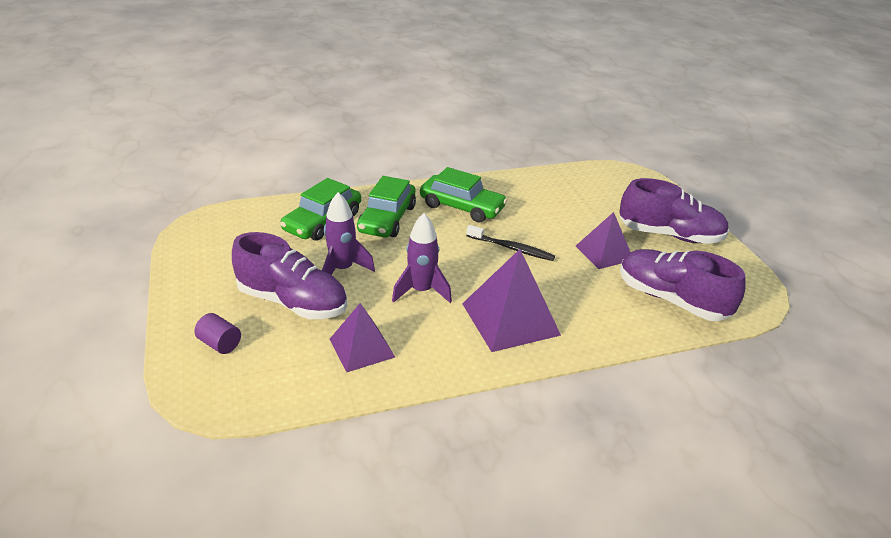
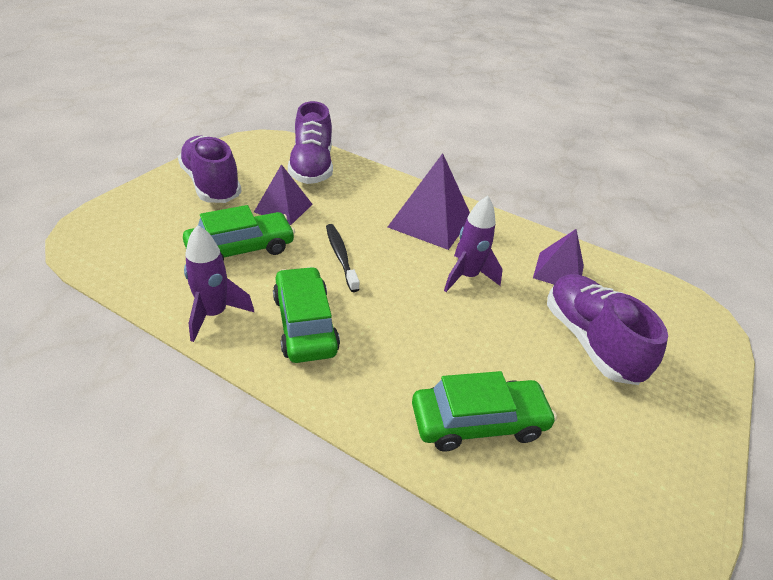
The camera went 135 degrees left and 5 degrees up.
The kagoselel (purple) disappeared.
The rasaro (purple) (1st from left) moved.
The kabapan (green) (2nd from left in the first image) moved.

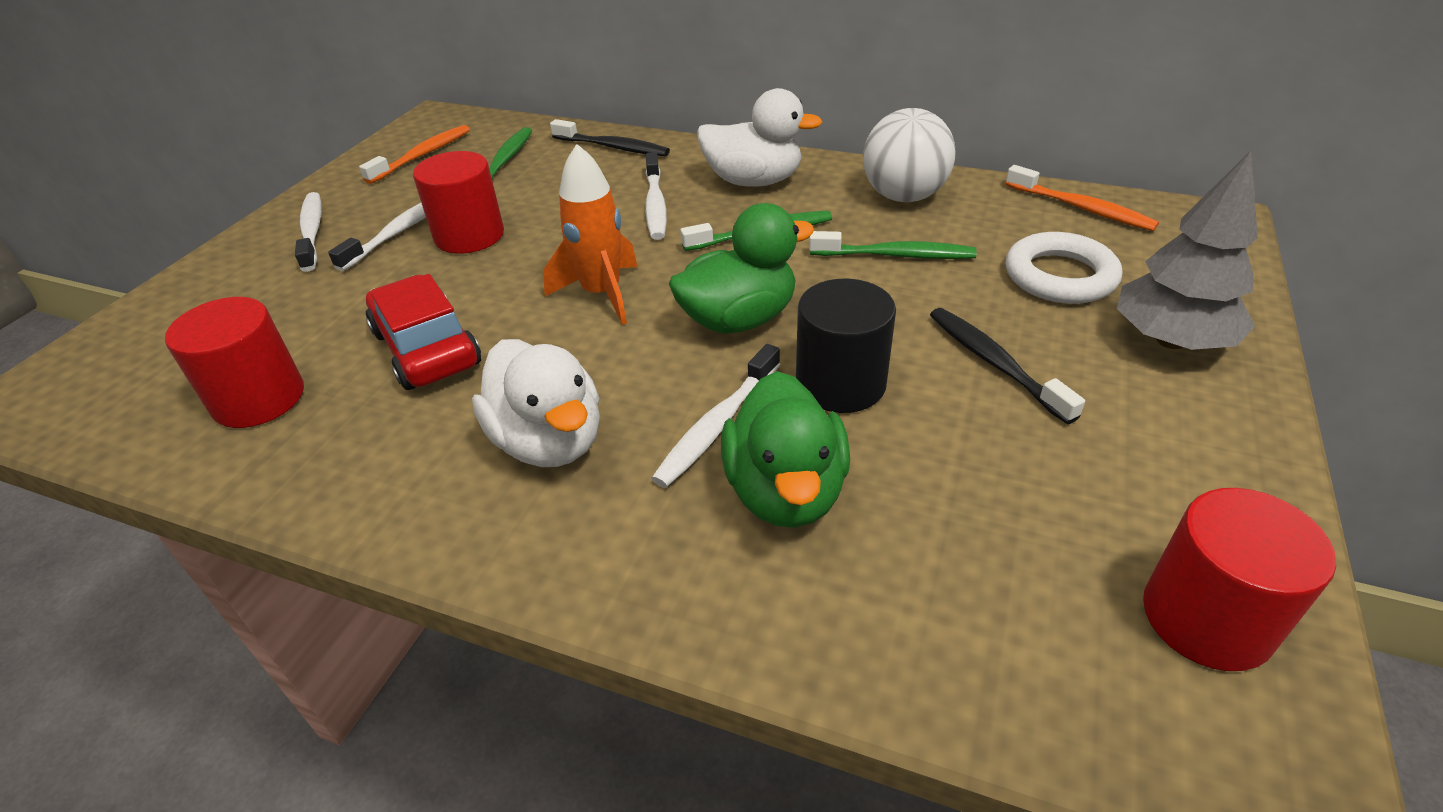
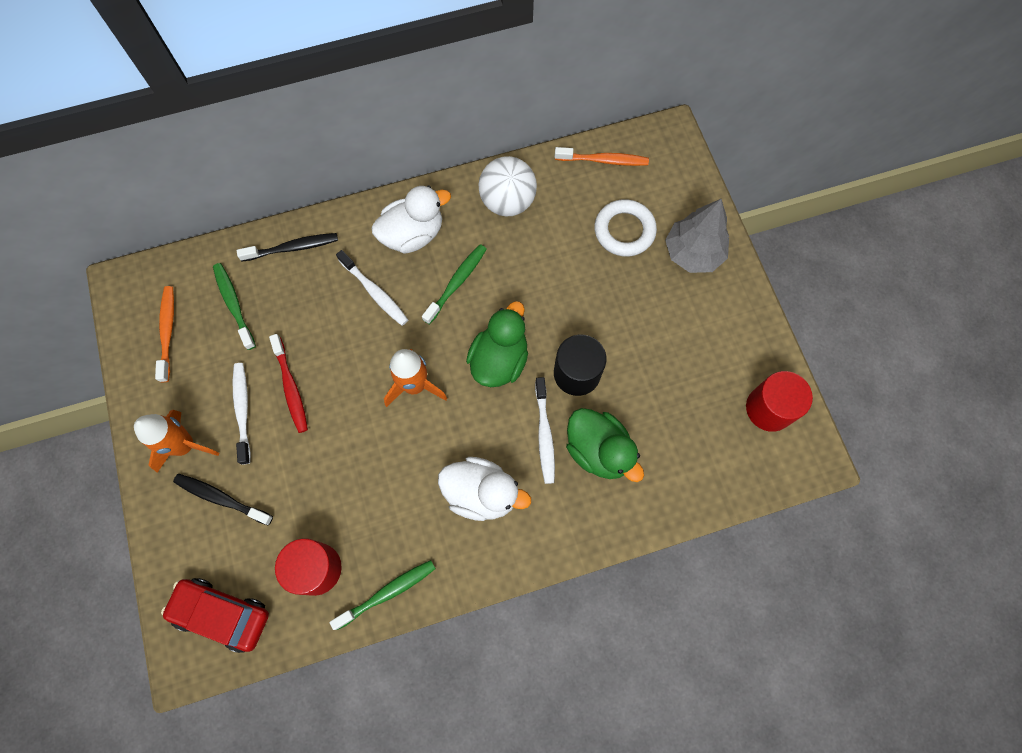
The camera went 40 degrees left and 30 degrees up.
The kabapan (red) moved.
The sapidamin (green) (3rd from left in the first image) moved.
The sapidamin (black) (2nd from left in the first image) moved.
The sapidamin (white) (1st from left) was replaced by the rasaro (orange) (1st from left).
The kagoselel (red) (2nd from left) was replaced by the sapidamin (red).

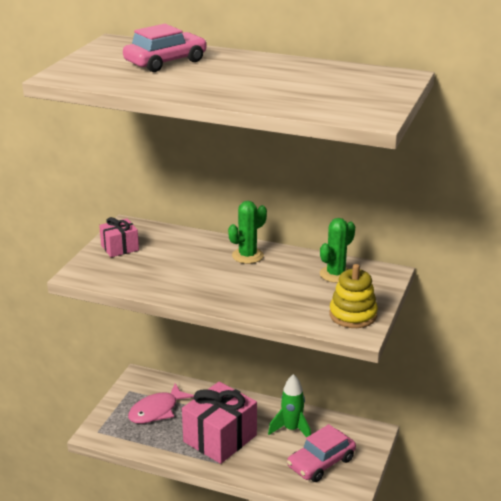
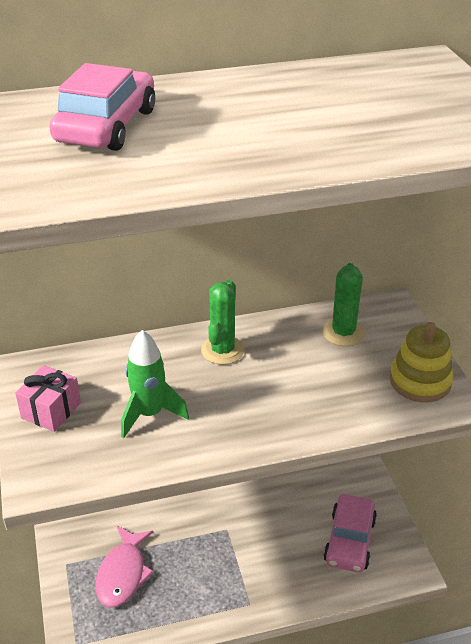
The camera went 35 degrees left and 10 degrees up.
The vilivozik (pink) (2nd from left) disappeared.
The rasaro (green) moved.

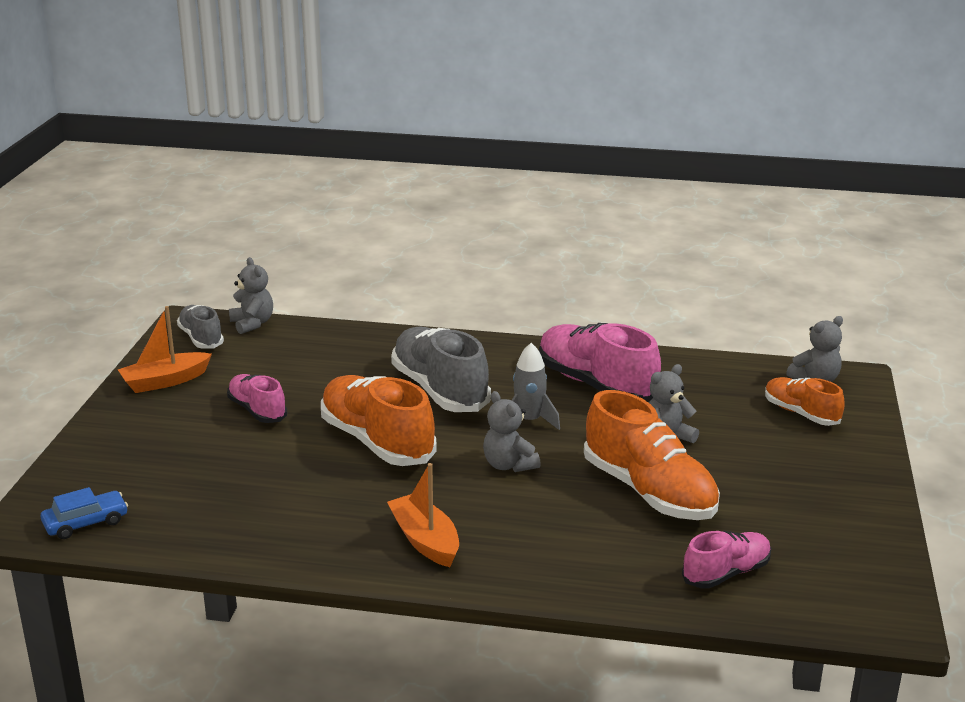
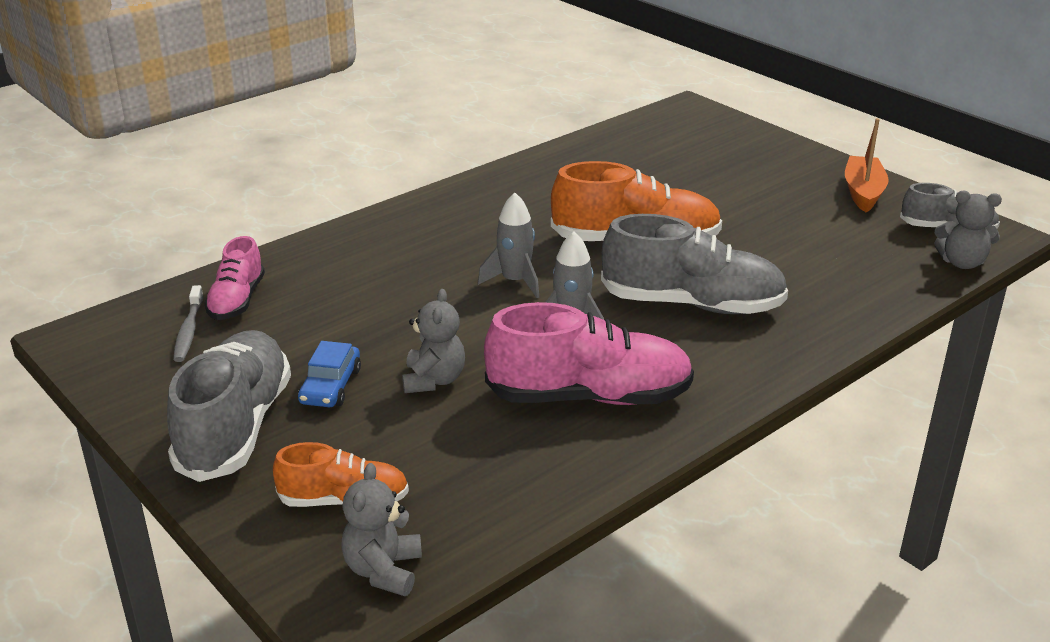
The camera went 130 degrees right and 5 degrees up.
The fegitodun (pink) (1st from left) disappeared.
The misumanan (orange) (2nd from left) disappeared.
The fegitodun (orange) (2nd from left) disappeared.
The fegitodun (grey) (1st from left) appeared.
The sapidamin (grey) appeared.
The kabapan (blue) moved.
The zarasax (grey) (2nd from left) was replaced by the rasaro (grey) (1st from left).

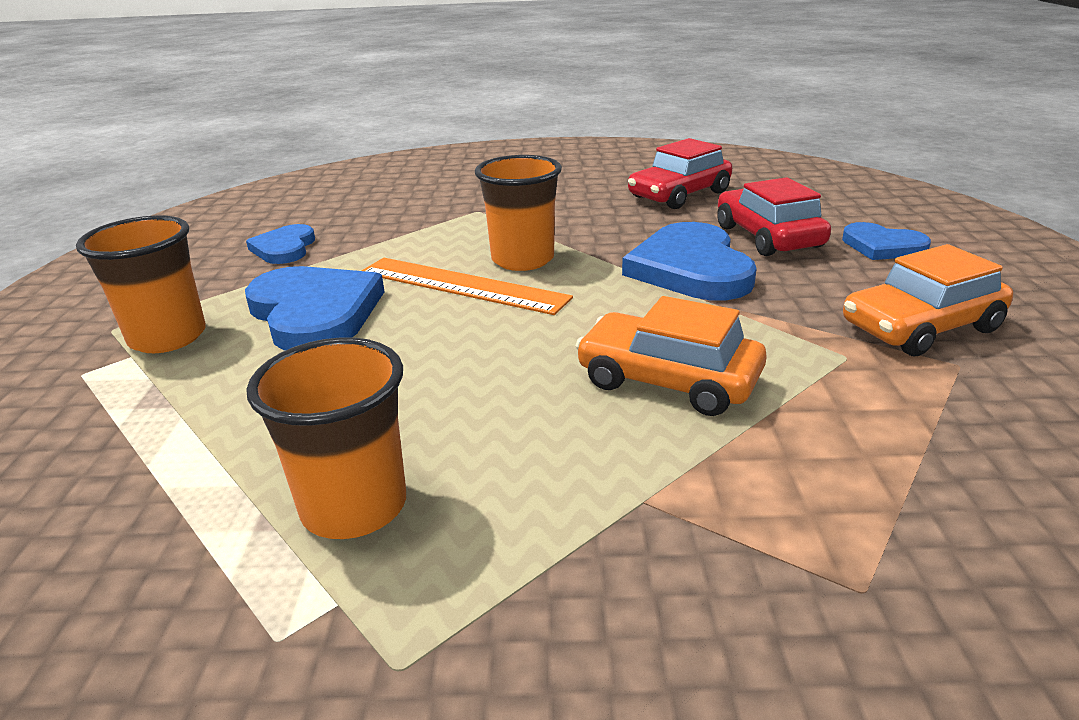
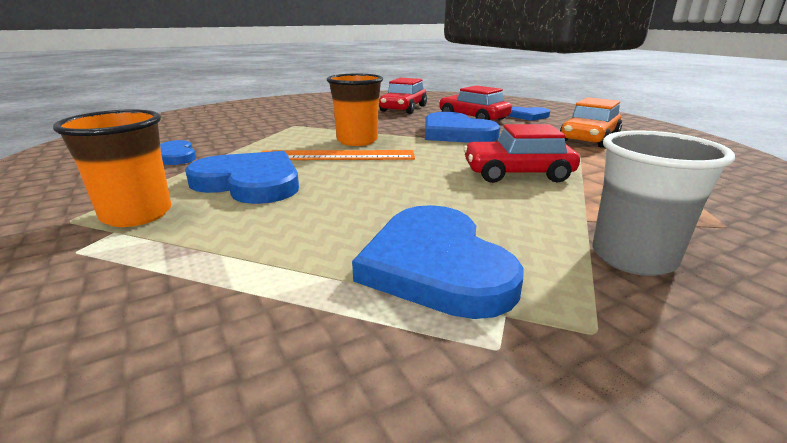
The camera went 30 degrees left and 5 degrees down.
The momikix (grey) appeared.
The momikix (orange) (2nd from left) was replaced by the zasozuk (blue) (3rd from left).
The kabapan (orange) (1st from left) became the kabapan (red) (3rd from left).

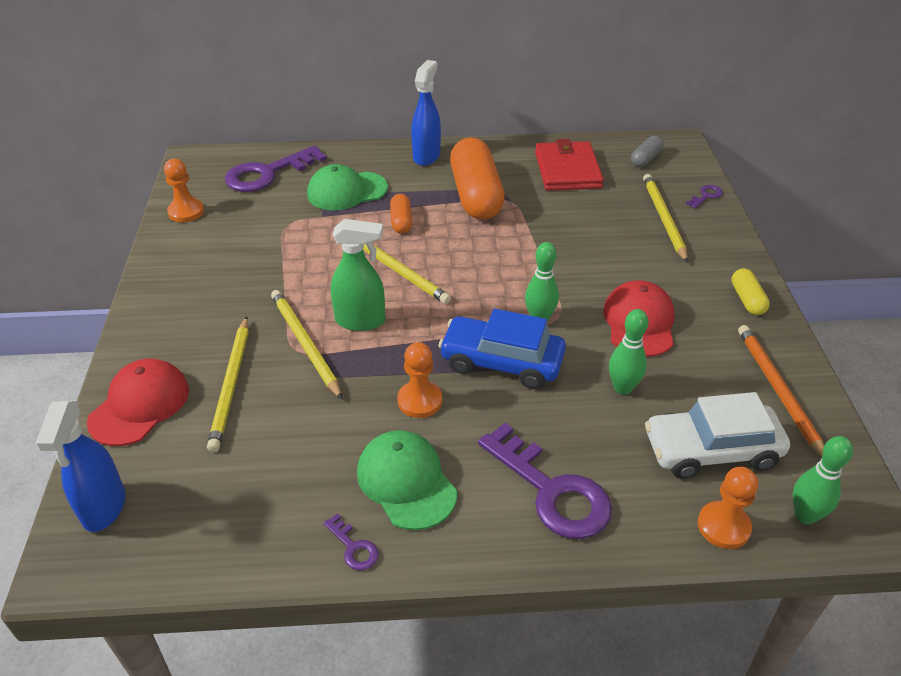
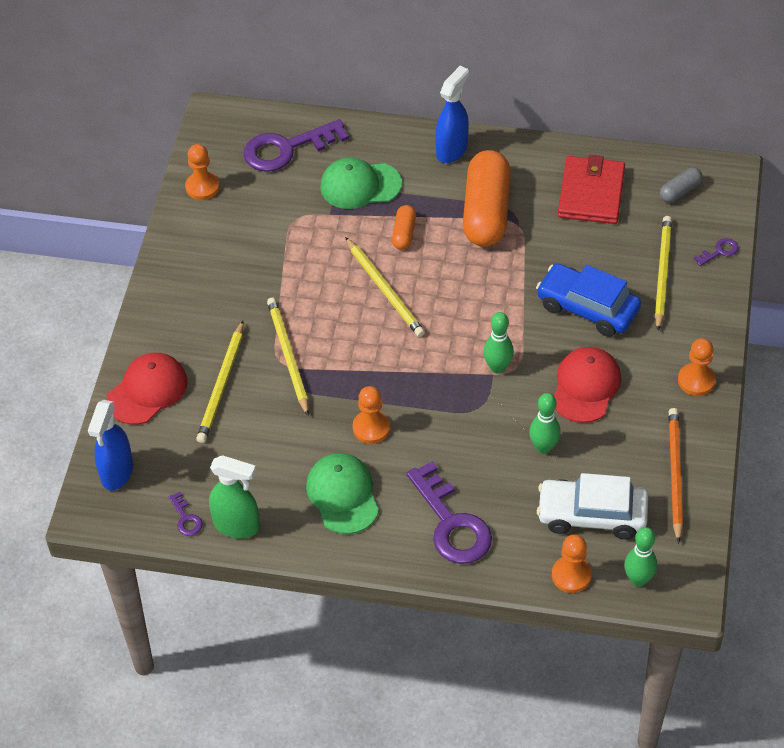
The camera went 15 degrees right and 10 degrees up.
The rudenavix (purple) (2nd from left in the first image) moved.
The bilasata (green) moved.
The kabapan (blue) moved.
The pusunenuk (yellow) was replaced by the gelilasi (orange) (4th from left).

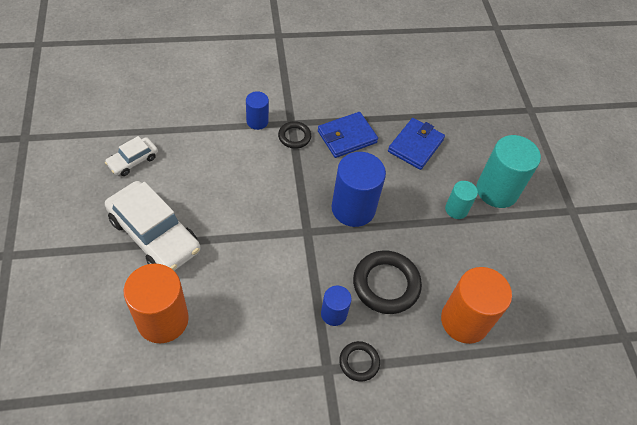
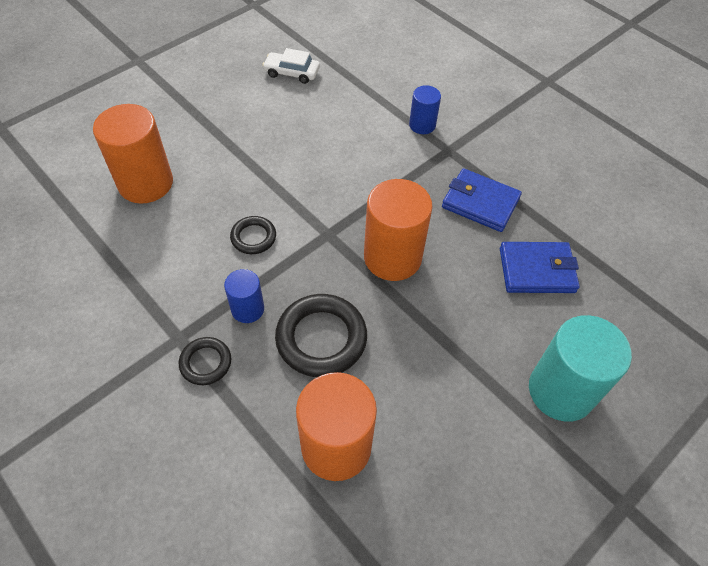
The camera went 60 degrees right and 0 degrees up.
The kabapan (white) (2nd from left) disappeared.
The kagoselel (turquoise) (1st from left) disappeared.
The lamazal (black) (1st from left in the first image) moved.
The kagoselel (blue) (3rd from left) became the kagoselel (orange) (3rd from left).

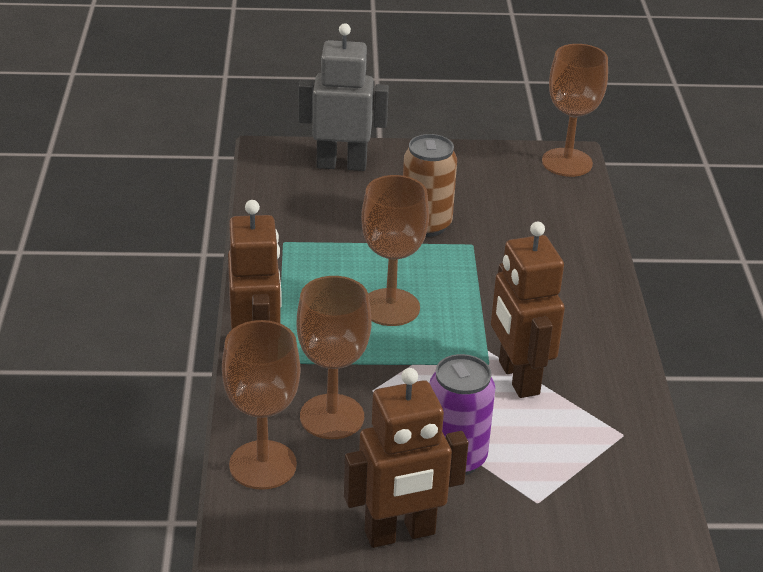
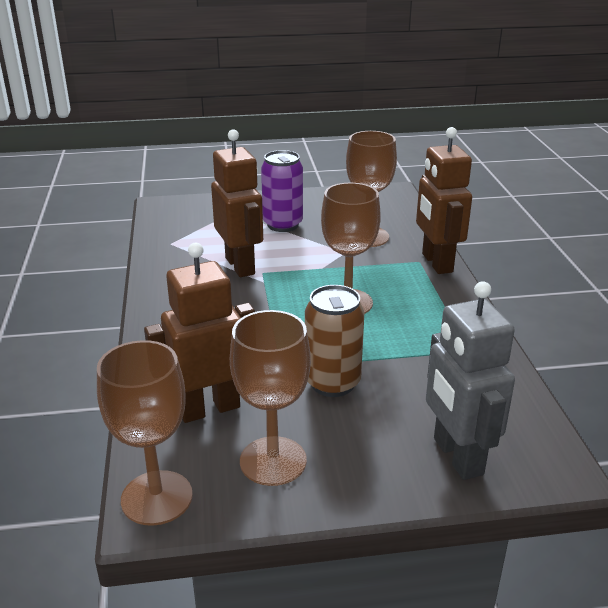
The camera went 175 degrees right and 5 degrees down.
The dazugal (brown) (1st from left in the first image) moved.
The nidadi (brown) (2nd from left in the first image) moved.
The nidadi (grey) turned 75 degrees clockwise.

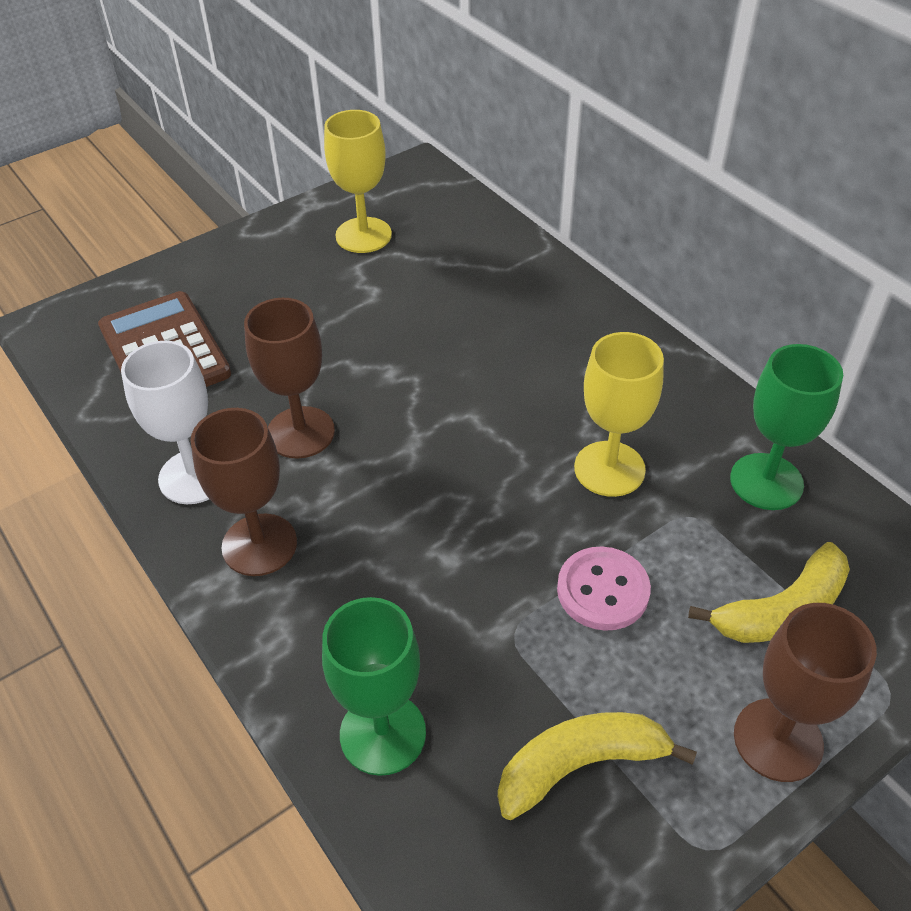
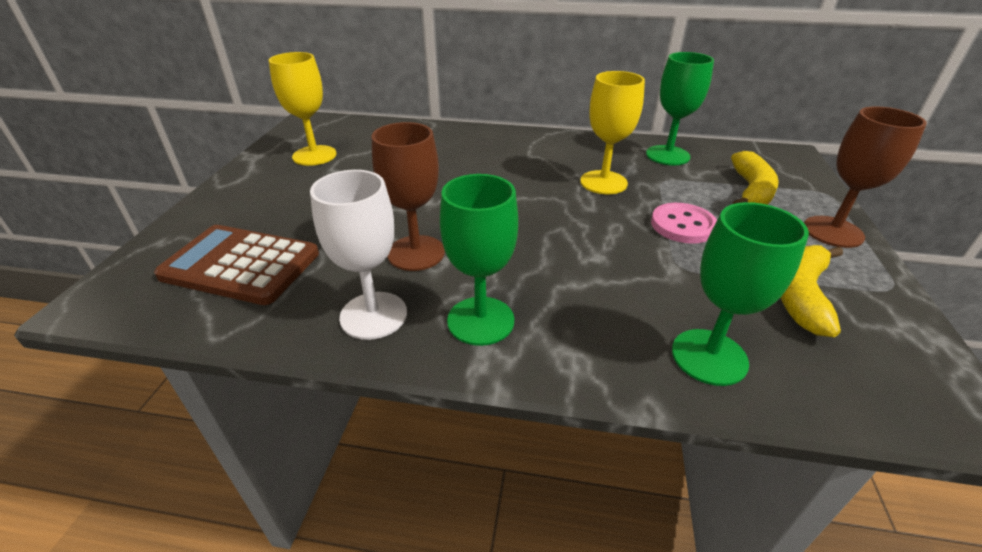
The camera went 45 degrees left and 10 degrees down.
The dazugal (brown) (1st from left) became the dazugal (green) (1st from left).

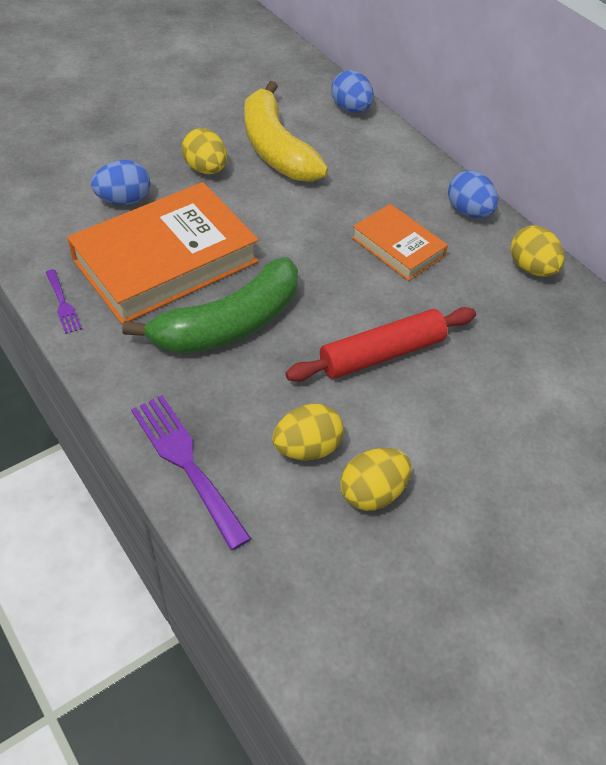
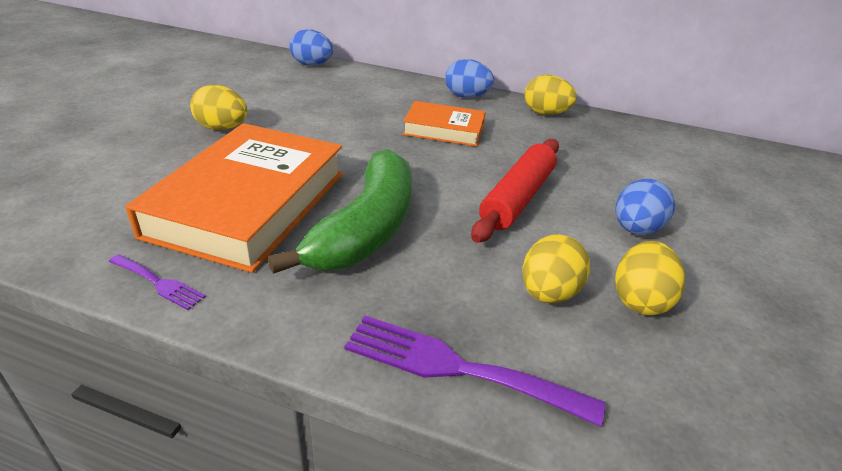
The camera went 35 degrees left and 15 degrees down.
The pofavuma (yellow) disappeared.
The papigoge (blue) (1st from left in the first image) moved.

